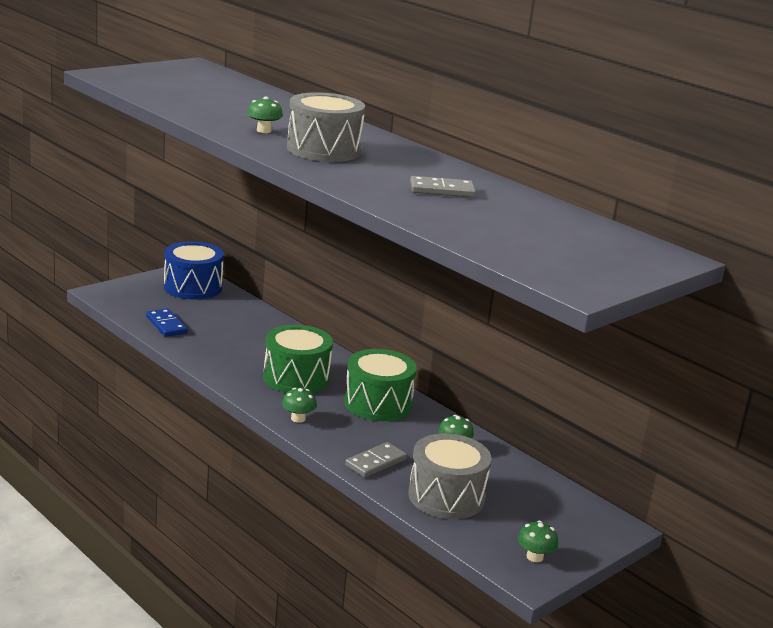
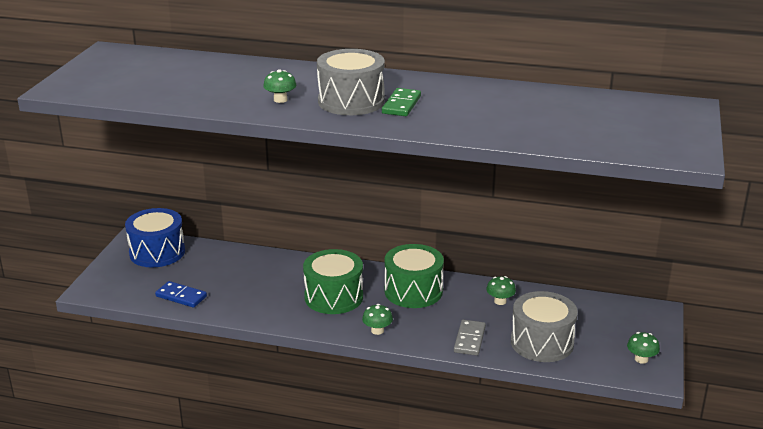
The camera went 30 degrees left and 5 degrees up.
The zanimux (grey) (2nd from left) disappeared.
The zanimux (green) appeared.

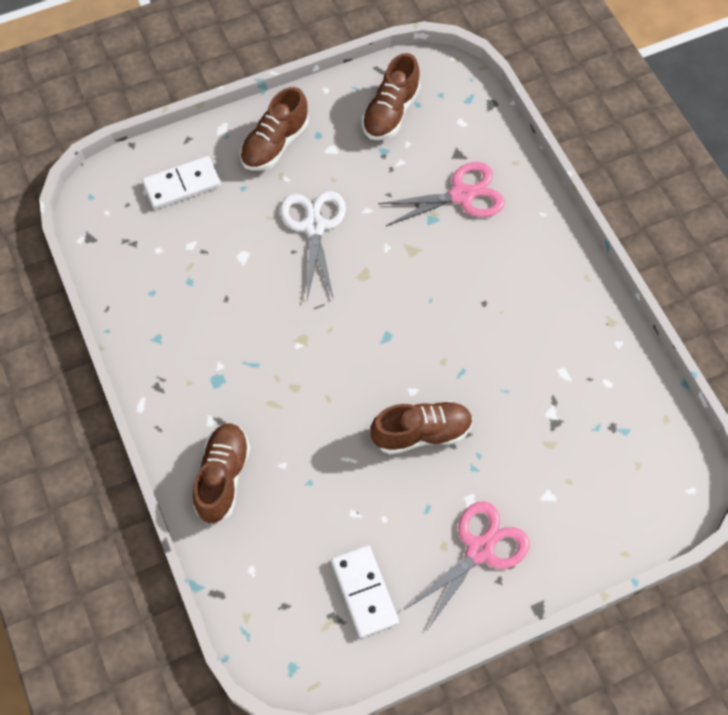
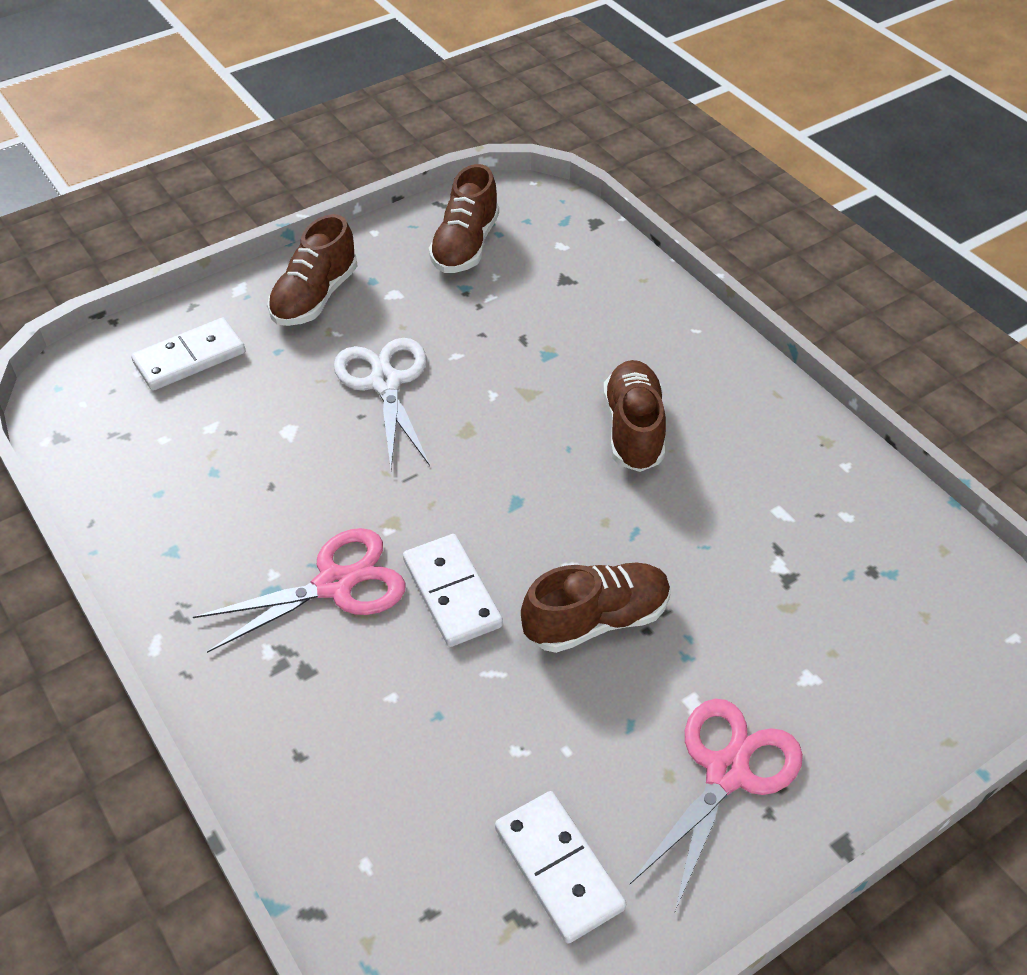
The camera went 10 degrees left and 15 degrees down.
The zanimux (white) (2nd from left) appeared.
The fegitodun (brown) (1st from left in the first image) moved.
The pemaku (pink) (1st from left) moved.

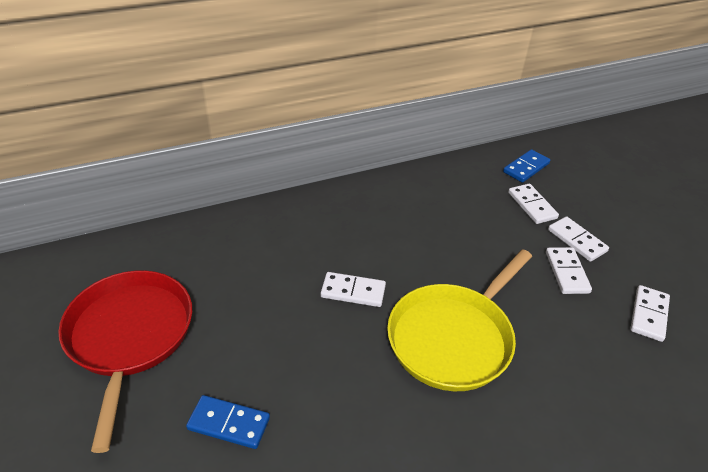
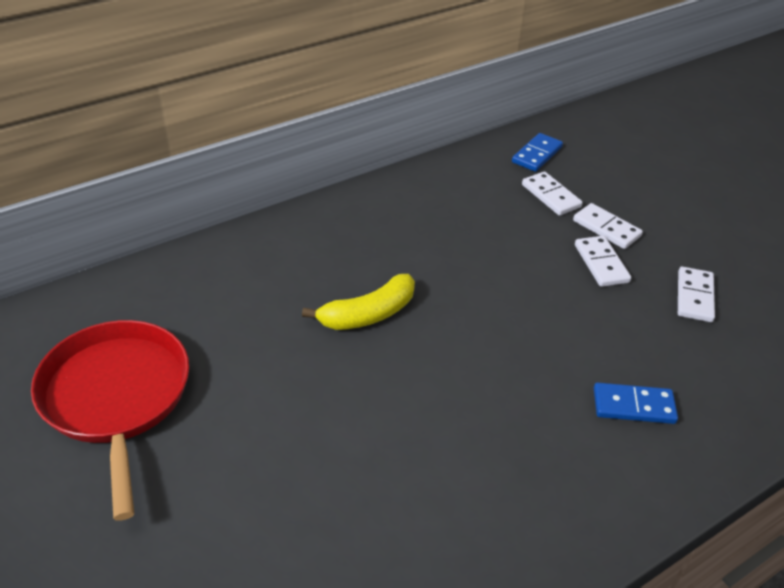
The camera went 10 degrees left and 0 degrees up.
The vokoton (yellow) disappeared.
The zanimux (blue) (1st from left in the first image) moved.
The zanimux (white) (1st from left) was replaced by the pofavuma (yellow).

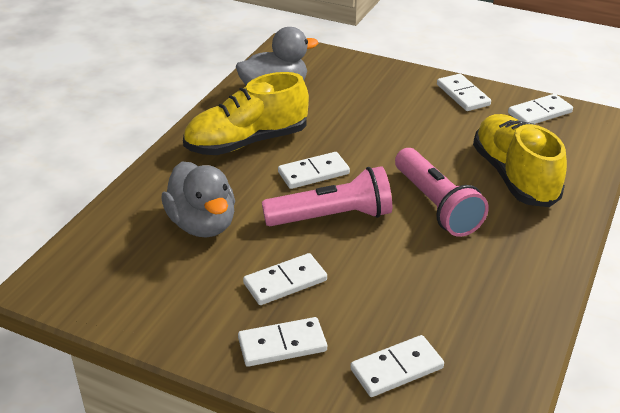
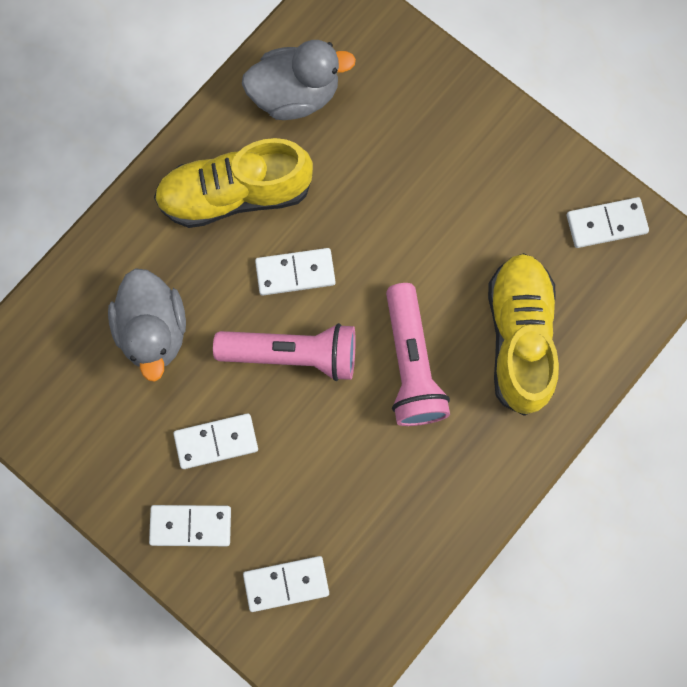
The camera went 15 degrees right and 40 degrees up.
The zanimux (white) (5th from left) disappeared.

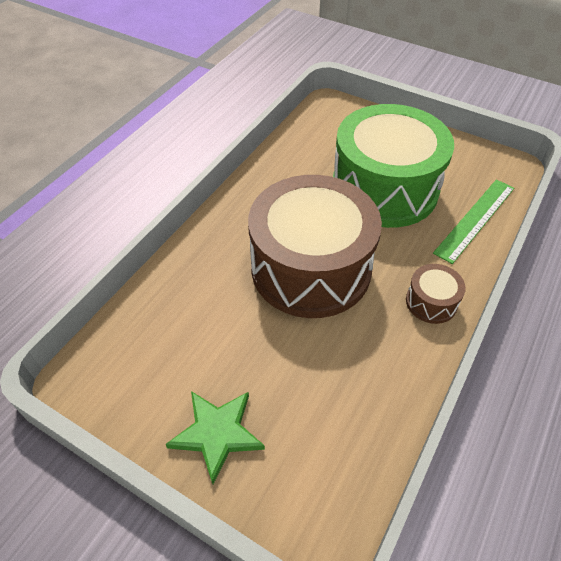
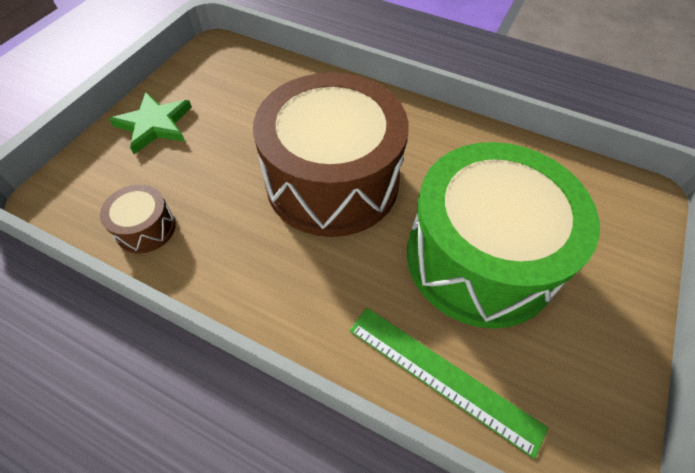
The camera went 85 degrees right and 5 degrees up.
The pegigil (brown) (2nd from left in the first image) moved.

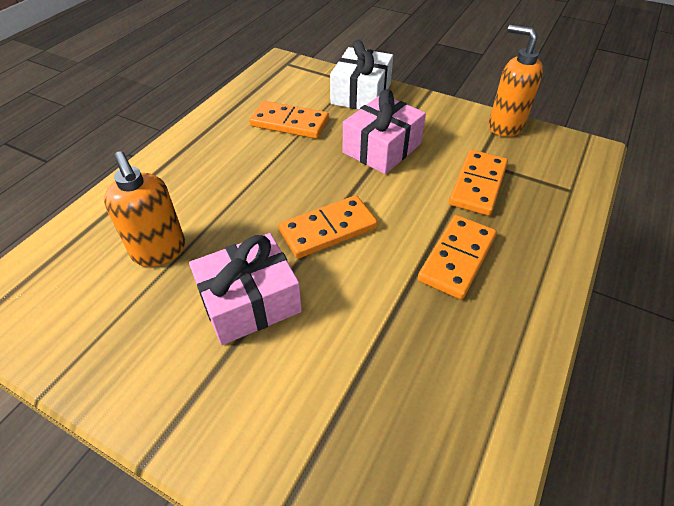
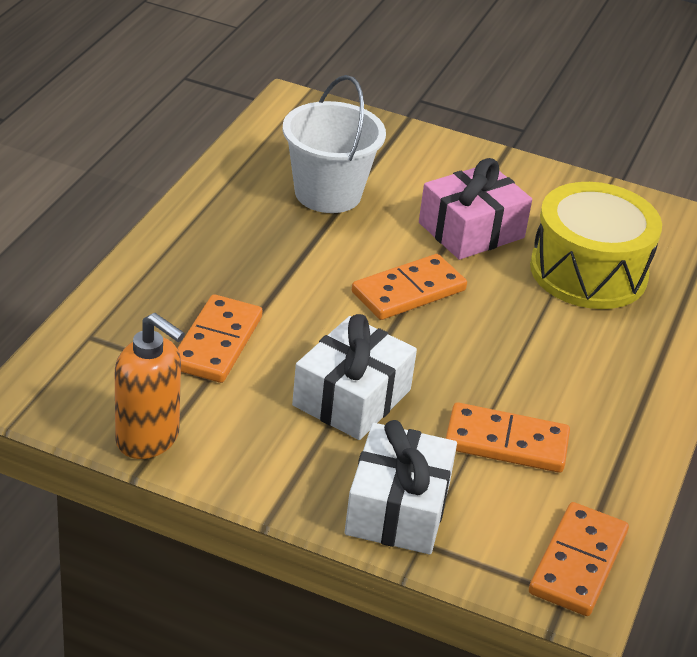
The camera went 170 degrees right and 10 degrees down.
The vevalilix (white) appeared.
The zanimux (orange) (3rd from left in the first image) moved.
The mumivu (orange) (1st from left) was replaced by the pegigil (yellow).
The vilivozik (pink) (2nd from left) became the vilivozik (white) (1st from left).

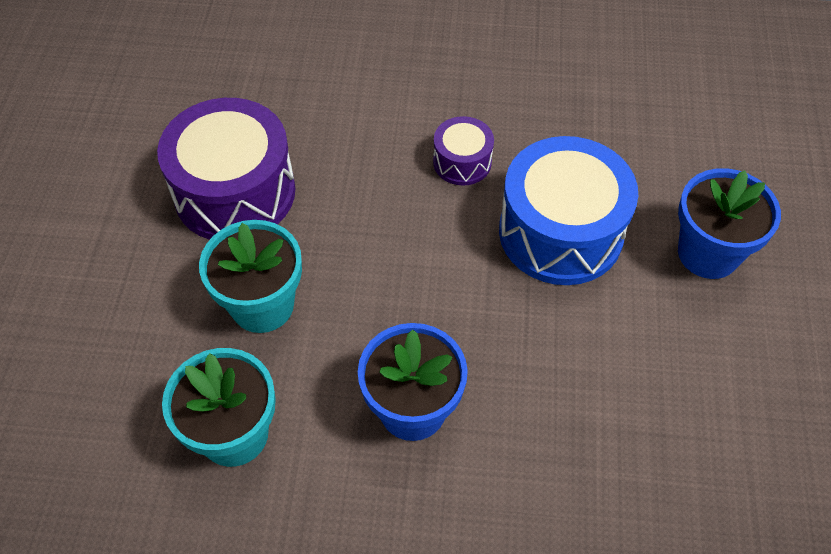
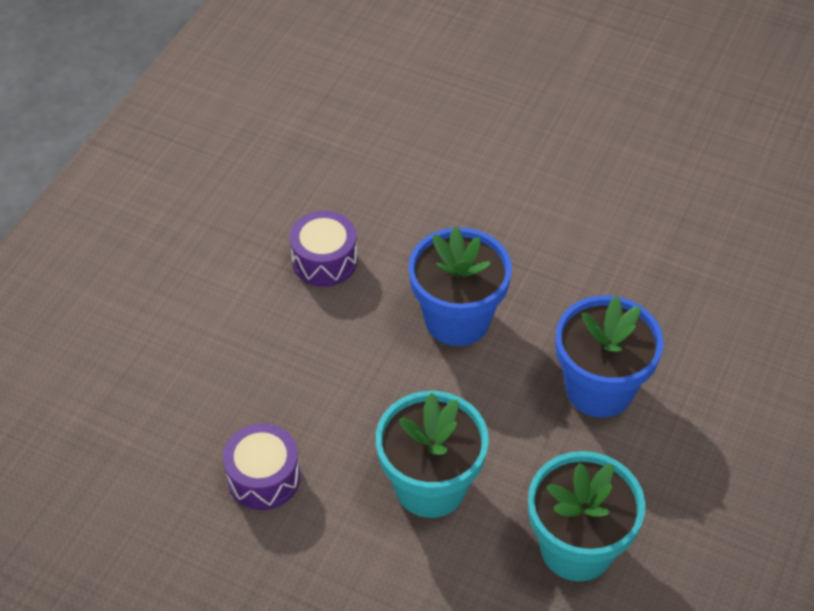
The camera went 70 degrees left and 5 degrees down.
The pegigil (blue) disappeared.
The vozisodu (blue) (2nd from left in the first image) moved.
The pegigil (purple) (1st from left) changed to 0.50 times the size.

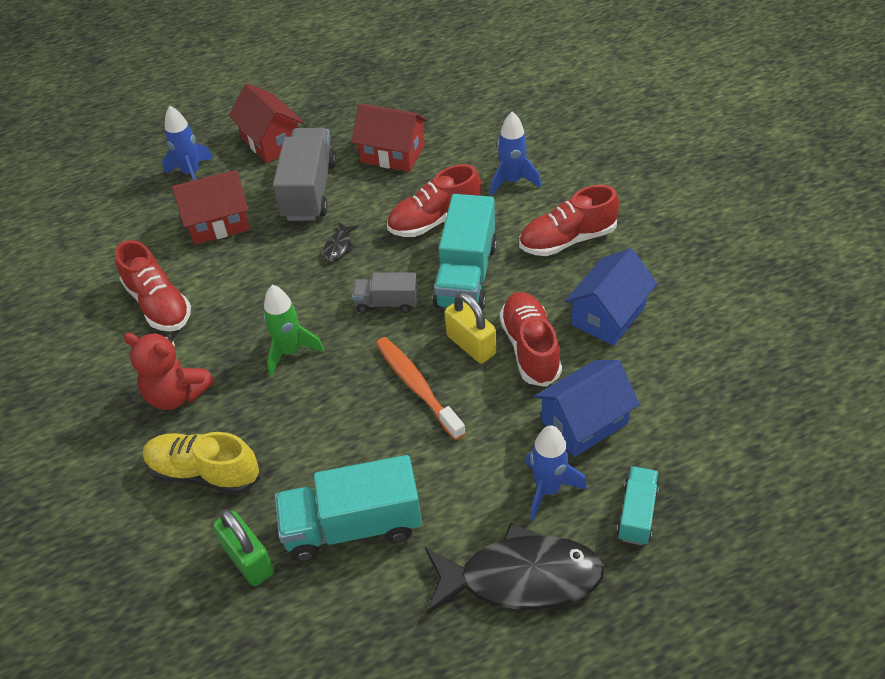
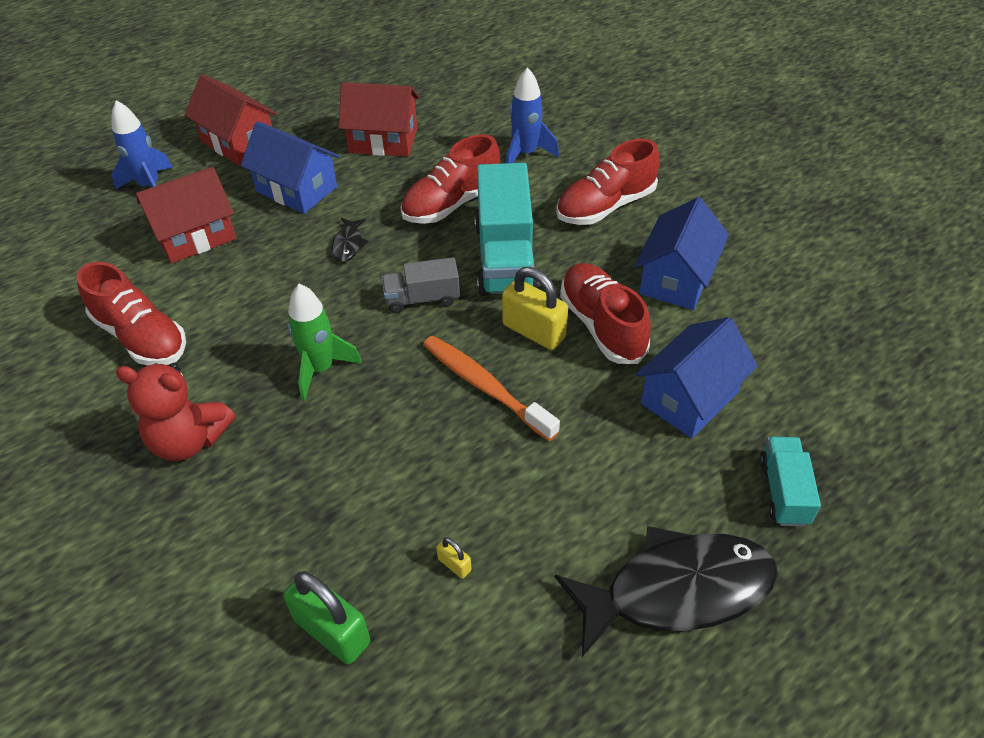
The camera went 15 degrees left and 0 degrees up.
The fegitodun (yellow) disappeared.
The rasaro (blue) (3rd from left) disappeared.
The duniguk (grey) (1st from left) was replaced by the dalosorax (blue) (1st from left).
The duniguk (turquoise) (1st from left) was replaced by the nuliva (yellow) (1st from left).

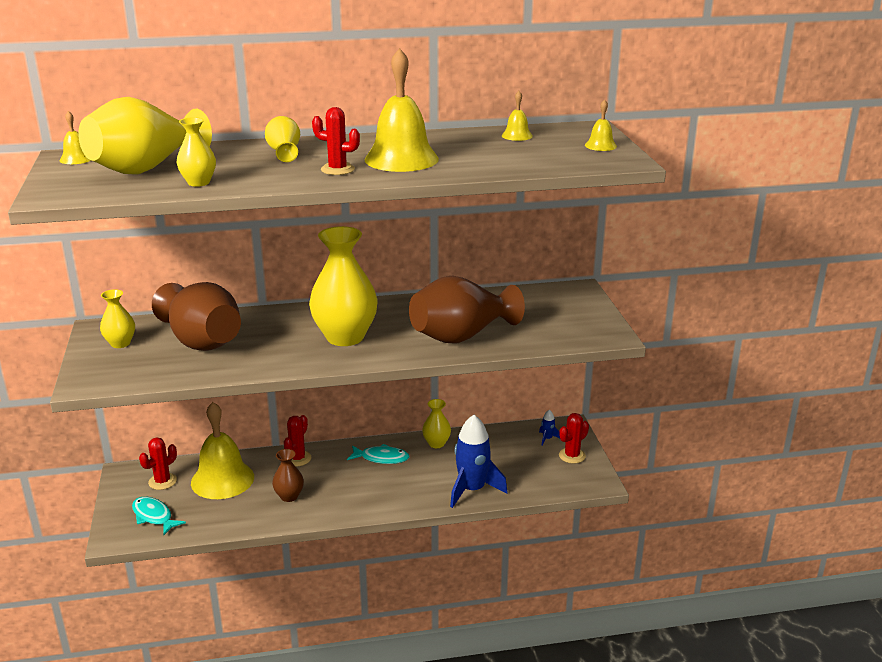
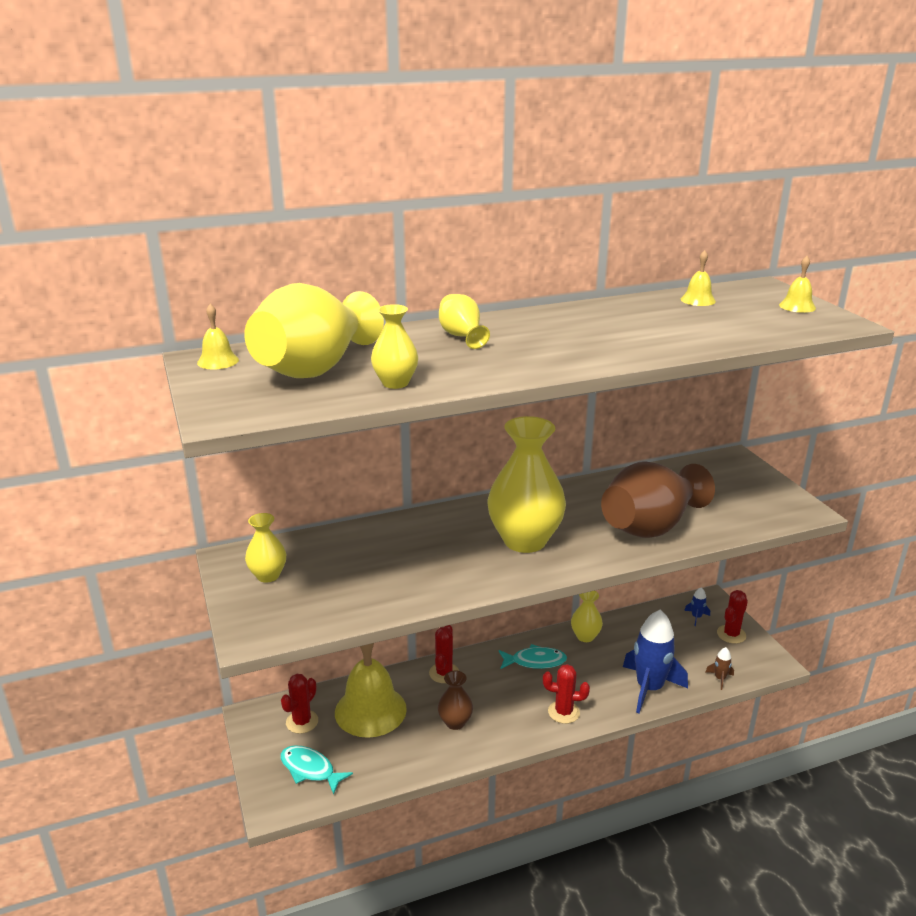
The camera went 10 degrees left and 0 degrees up.
The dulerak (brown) (1st from left) disappeared.
The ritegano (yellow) (3rd from left) disappeared.
The rasaro (brown) appeared.
The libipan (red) (3rd from left) moved.

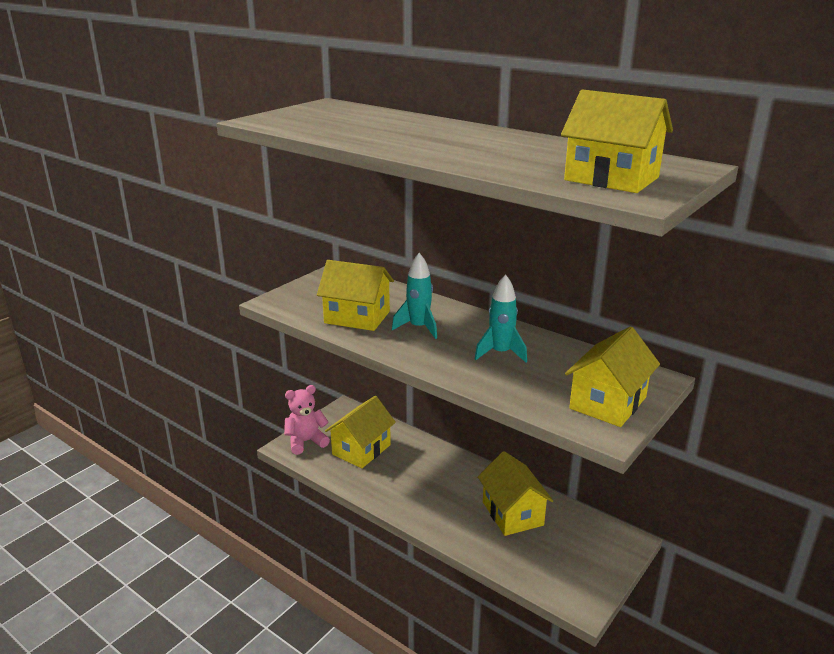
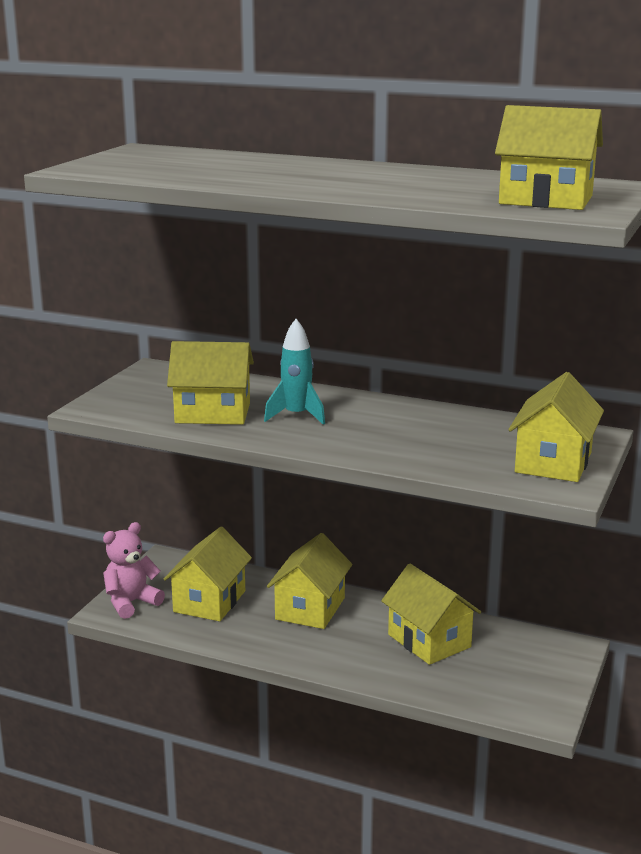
The camera went 15 degrees left and 5 degrees down.
The rasaro (turquoise) (2nd from left) disappeared.
The dalosorax (yellow) (3rd from left) appeared.

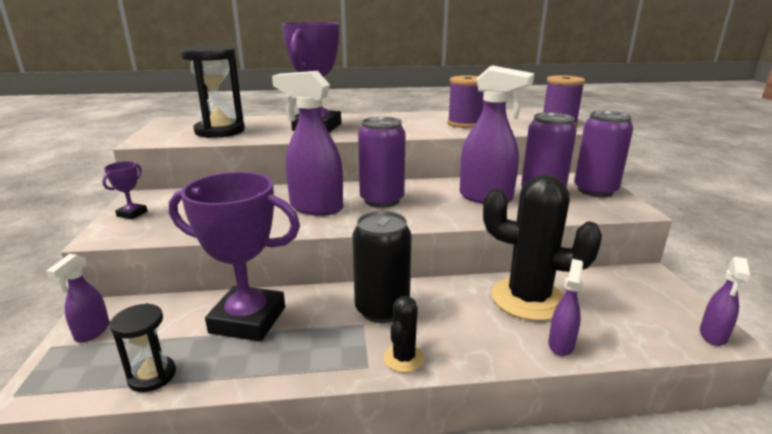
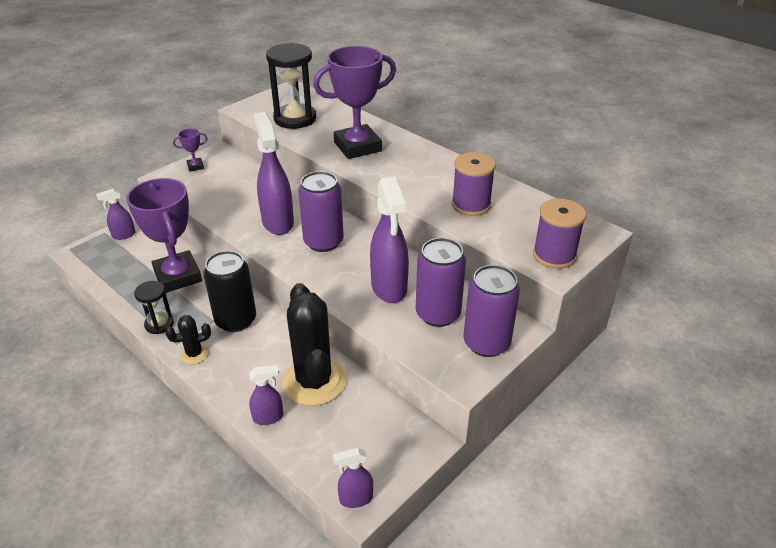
The camera went 50 degrees right and 15 degrees up.
The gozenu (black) (1st from left) moved.

